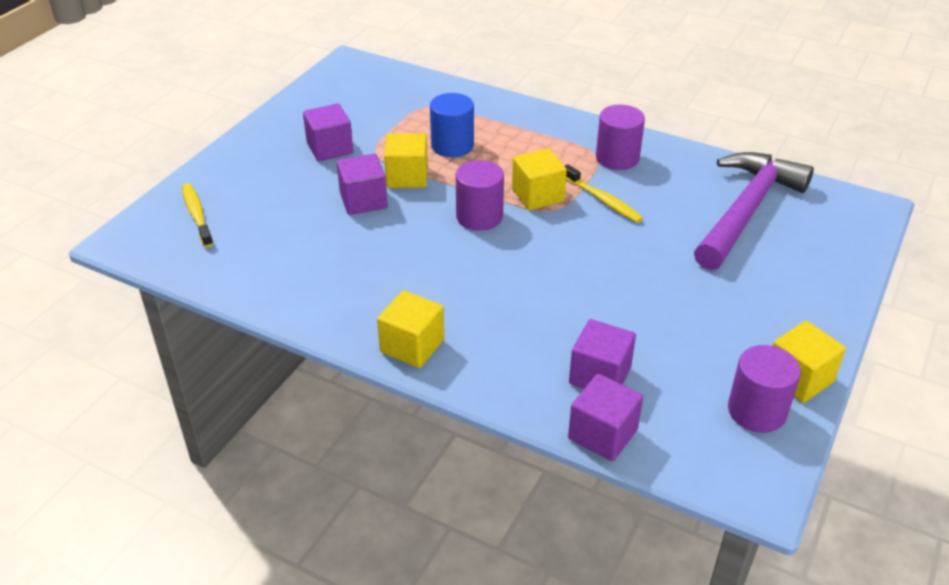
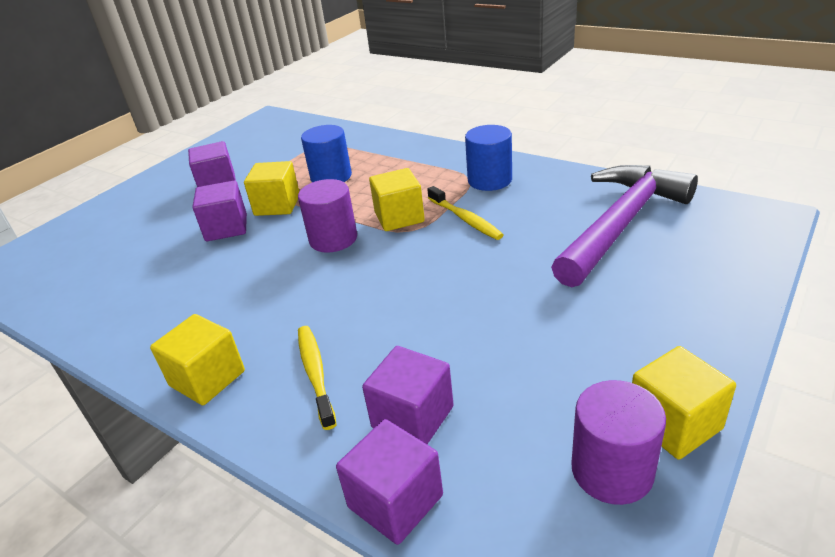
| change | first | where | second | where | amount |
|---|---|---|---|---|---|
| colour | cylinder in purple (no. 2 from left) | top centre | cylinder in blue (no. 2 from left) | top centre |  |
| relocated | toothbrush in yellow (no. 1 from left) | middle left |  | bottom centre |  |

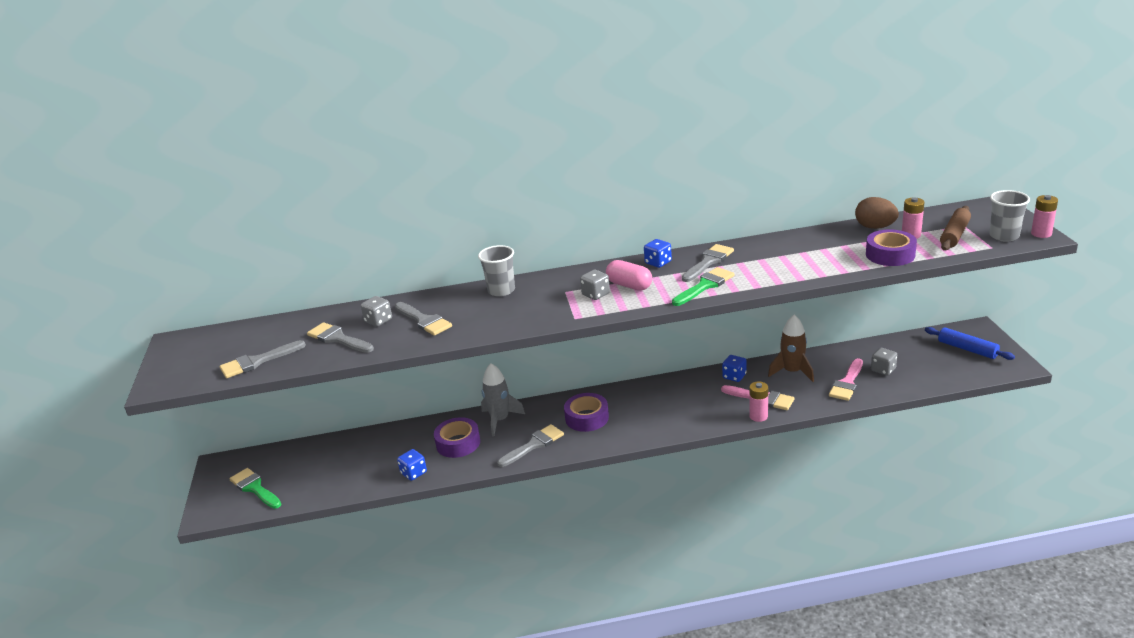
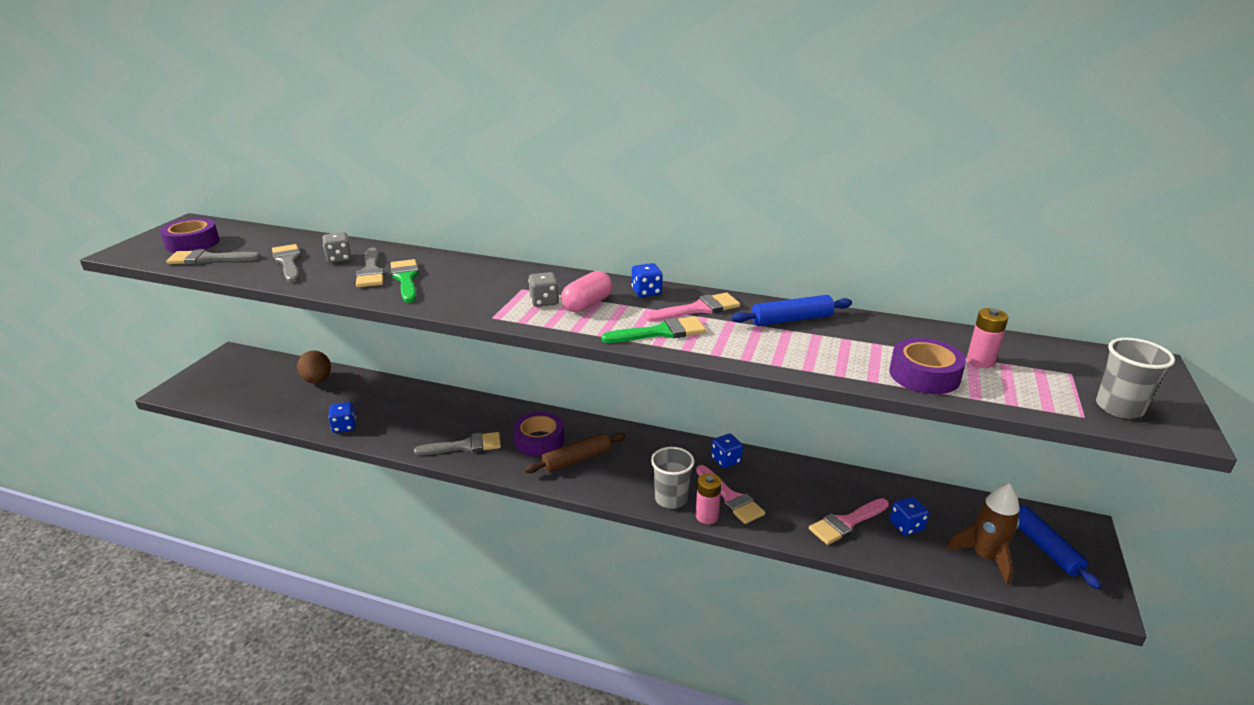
| change | first | where | second | where | amount |
|---|---|---|---|---|---|
| missing | battery in pink (no. 3 from left) | middle right |  |  |  |
| relocated | egg in brown | middle right |  | middle left |  |
| relocated | rolling pin in brown | middle right |  | centre |  |
| colour | brush in grey (no. 5 from left) | centre | brush in pink (no. 1 from left) | centre |  |
| relocated | cup in grey (no. 1 from left) | centre |  | bottom centre |  |
| spun | capsule in pink | centre |  | centre | 60 degrees clockwise |
| relocated | rocket in brown | middle right |  | bottom right |  |
| colour | dice in grey (no. 3 from left) | middle right | dice in blue (no. 4 from left) | bottom right |  |
| missing | rocket in grey | centre |  |  |  |
| relocated | tape in purple (no. 1 from left) | bottom centre |  | middle left |  |
| relocated | brush in green (no. 1 from left) | bottom left |  | middle left |  |
| appeared |  |  | rolling pin in blue (no. 1 from left) | centre |  |

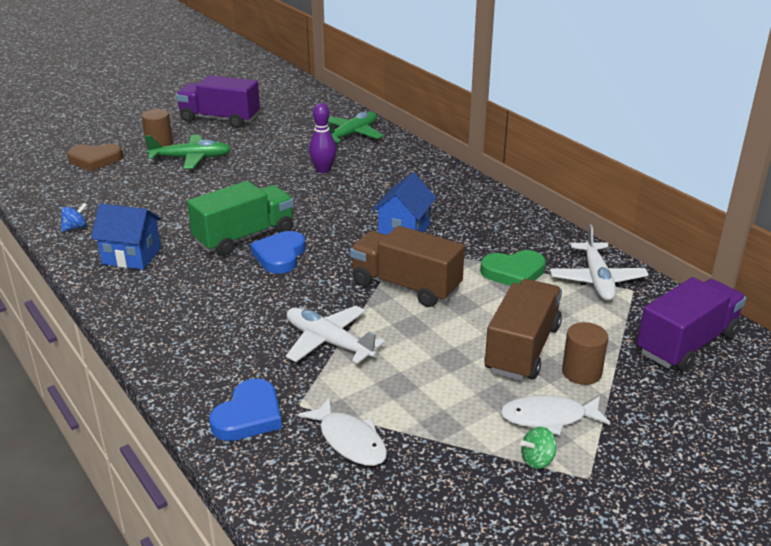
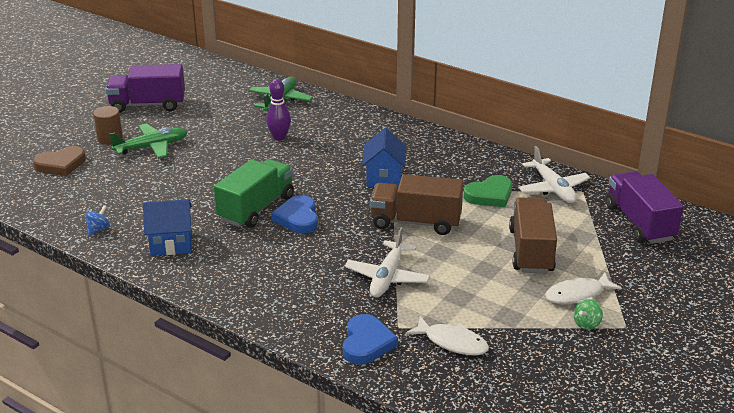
| change | first | where | second | where | amount |
|---|---|---|---|---|---|
| spun | truck in purple (no. 2 from left) | middle right |  | middle right | 45 degrees counterclockwise |
| spun | plane in white (no. 1 from left) | centre |  | centre | 90 degrees counterclockwise |
| missing | cylinder in brown (no. 2 from left) | middle right |  |  |  |

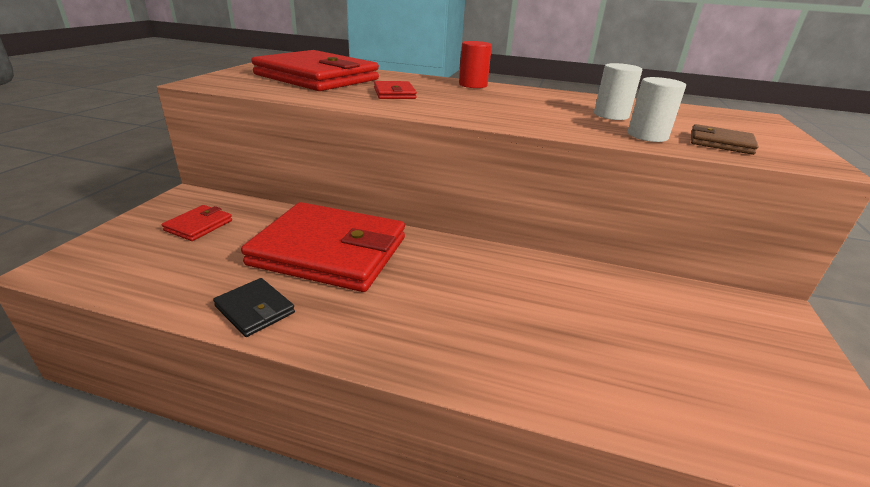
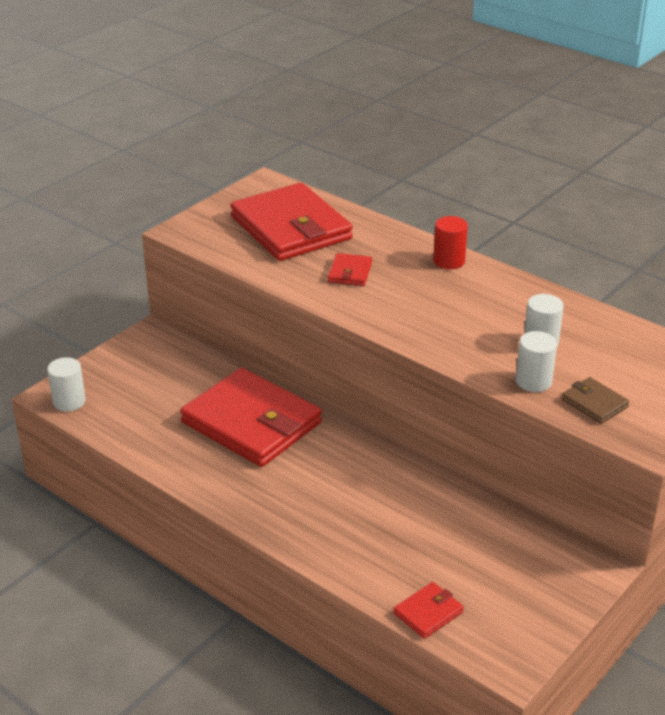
| change | first | where | second | where | amount |
|---|---|---|---|---|---|
| relocated | wallet in red (no. 1 from left in the first image) | middle left | wallet in red (no. 4 from left) | bottom centre |  |
| missing | wallet in black | middle left |  |  |  |
| appeared |  |  | cylinder in white (no. 1 from left) | middle left |  |

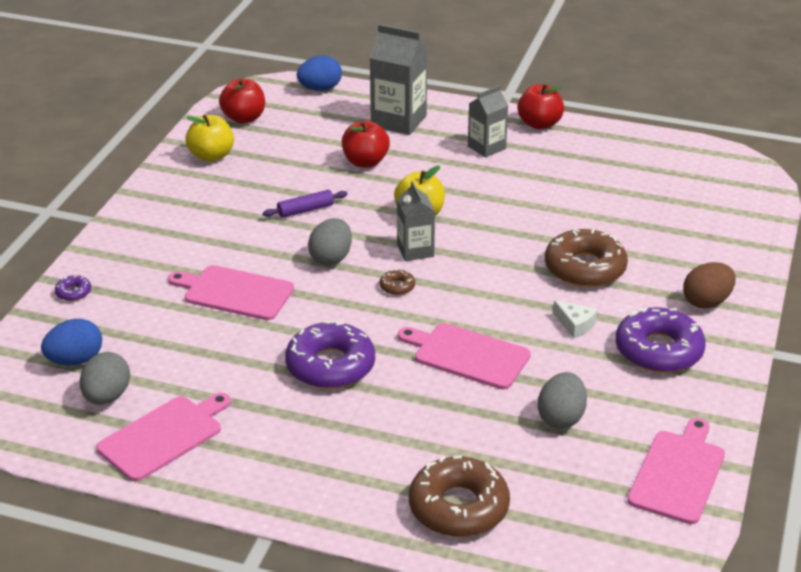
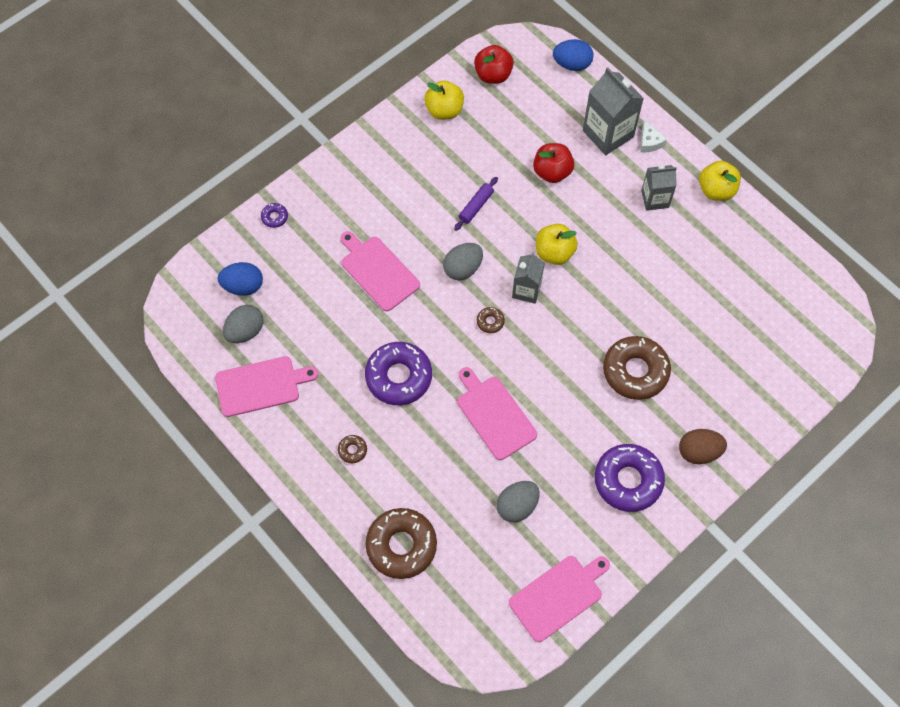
| change | first | where | second | where | amount |
|---|---|---|---|---|---|
| colour | apple in red (no. 3 from left) | top right | apple in yellow (no. 3 from left) | top right |  |
| spun | rolling pin in purple | centre |  | top centre | 60 degrees counterclockwise |
| relocated | cheese in white | middle right |  | top right |  |
| appeared |  |  | donut in brown (no. 1 from left) | centre |  |

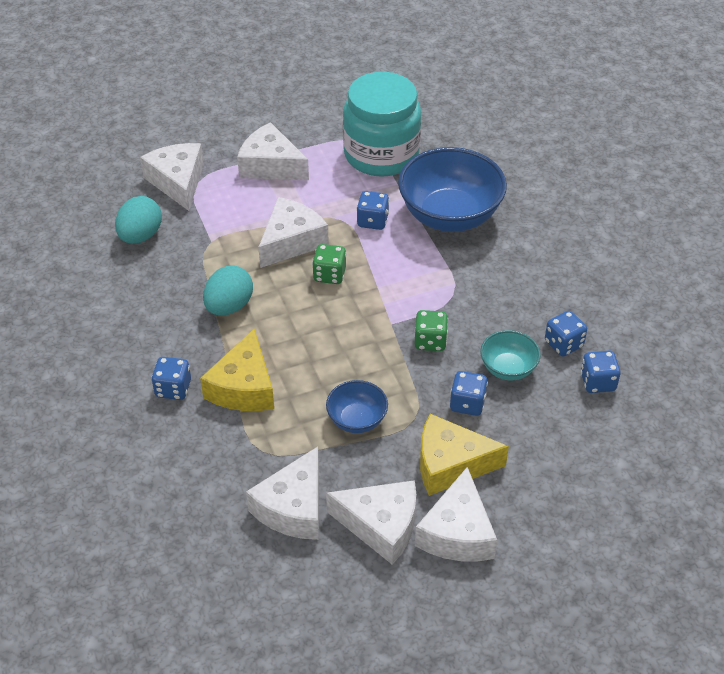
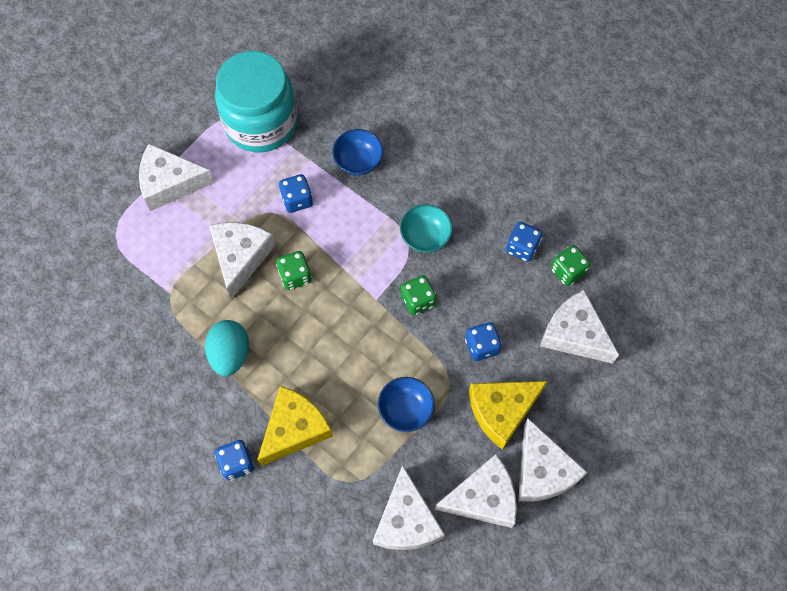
| change | first | where | second | where | amount |
|---|---|---|---|---|---|
| relocated | cheese in white (no. 1 from left in the first image) | top left | cheese in white (no. 6 from left) | middle right |  |
| size | bowl in blue (no. 2 from left in the first image) | top centre | bowl in blue (no. 1 from left) | top centre | x0.50 |
| missing | egg in turquoise (no. 1 from left) | top left |  |  |  |
| spun | cheese in yellow (no. 1 from left) | middle left |  | bottom centre | 120 degrees counterclockwise |
| relocated | bowl in turquoise | middle right |  | centre |  |
| colour | dice in blue (no. 5 from left) | middle right | dice in green (no. 3 from left) | middle right |  |

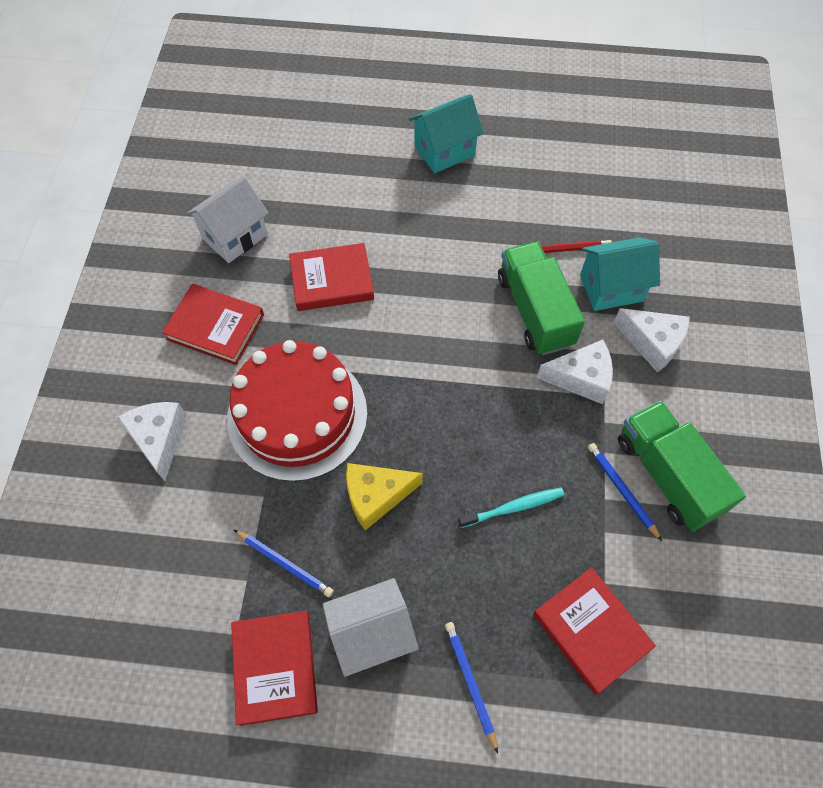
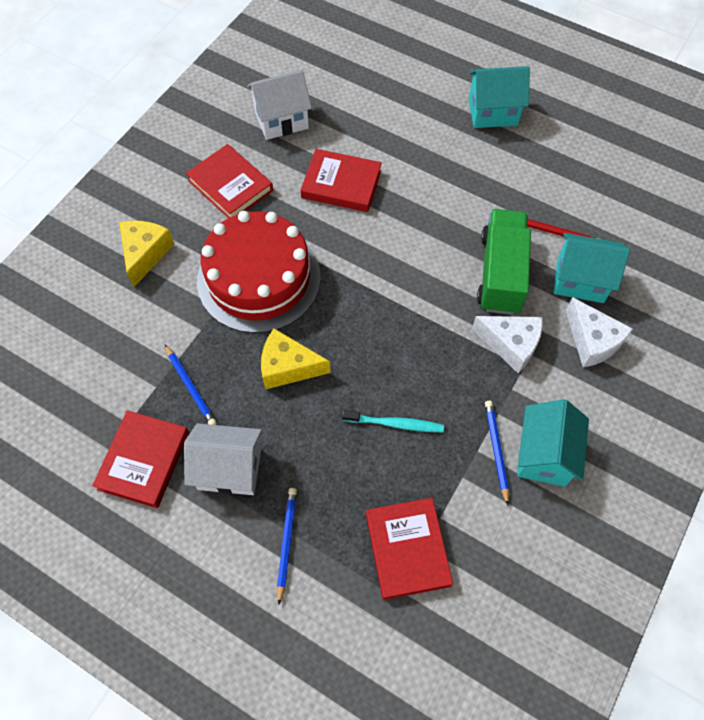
| change | first | where | second | where | amount |
|---|---|---|---|---|---|
| exchanged | truck in green (no. 2 from left) | middle right | house in turquoise (no. 2 from left) | middle right |  |
| colour | cheese in white (no. 1 from left) | middle left | cheese in yellow (no. 1 from left) | middle left |  |

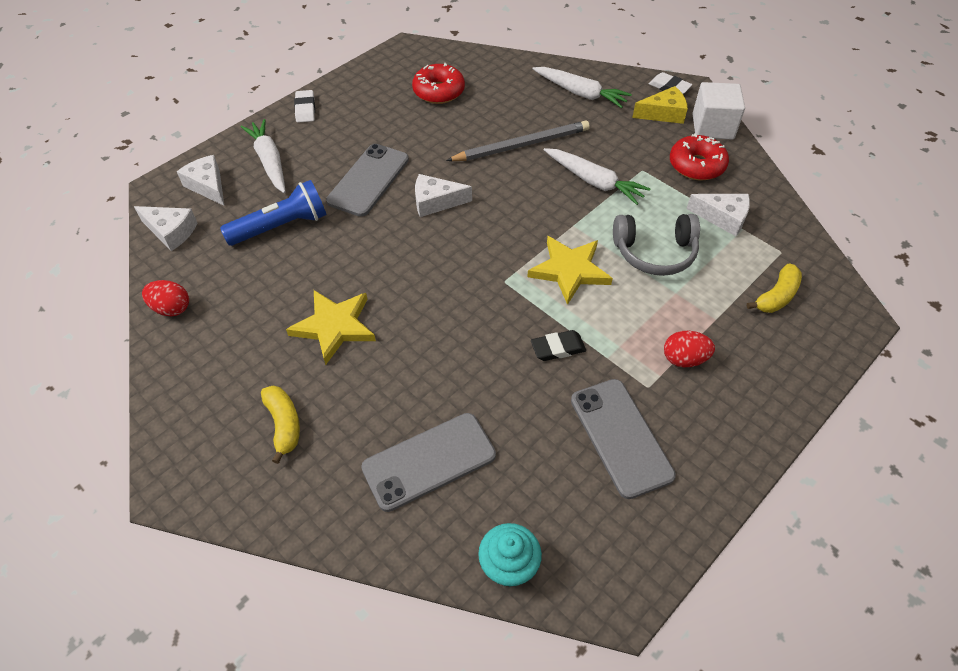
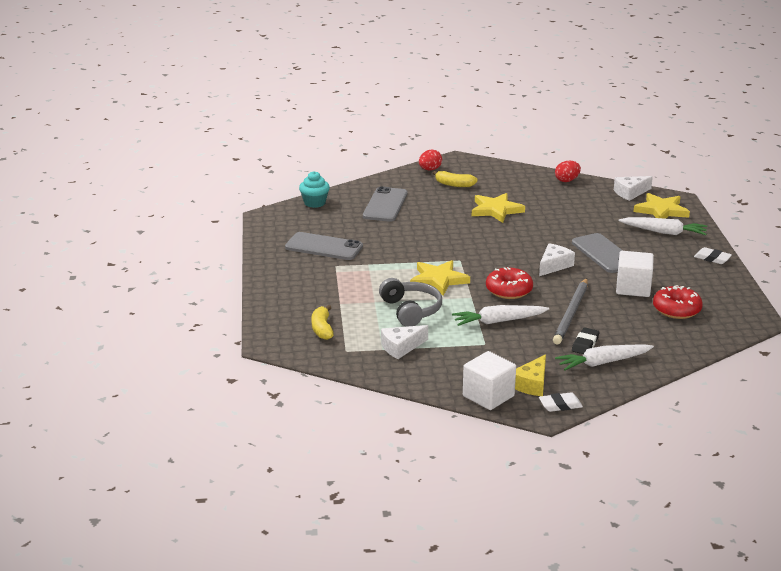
| change | first | where | second | where | amount |
|---|---|---|---|---|---|
| relocated | donut in red (no. 2 from left in the first image) | top right | donut in red (no. 1 from left) | centre |  |
| exchanged | cheese in white (no. 2 from left) | top left | star in yellow (no. 3 from left) | middle right |  |
| missing | flashlight in blue | top left |  |  |  |
| spun | headphones in grey | middle right |  | centre | 120 degrees clockwise |
| relocated | eraser in black | centre |  | middle right |  |
| relocated | egg in red (no. 2 from left in the first image) | middle right | egg in red (no. 1 from left) | top centre |  |
| appeared |  |  | cube in white (no. 2 from left) | middle right |  |

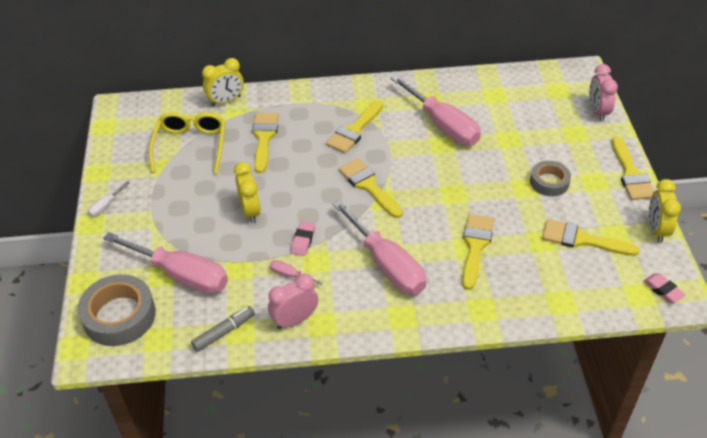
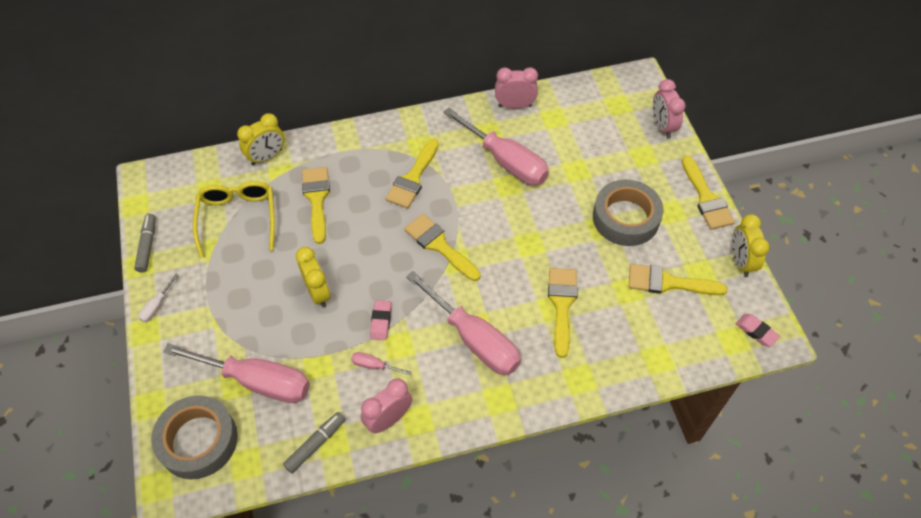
| change | first | where | second | where | amount |
|---|---|---|---|---|---|
| size | tape in grey (no. 2 from left) | middle right |  | middle right | x1.65 |
| appeared |  |  | clock in pink (no. 2 from left) | top centre |  |
| appeared |  |  | marker in grey (no. 1 from left) | middle left |  |

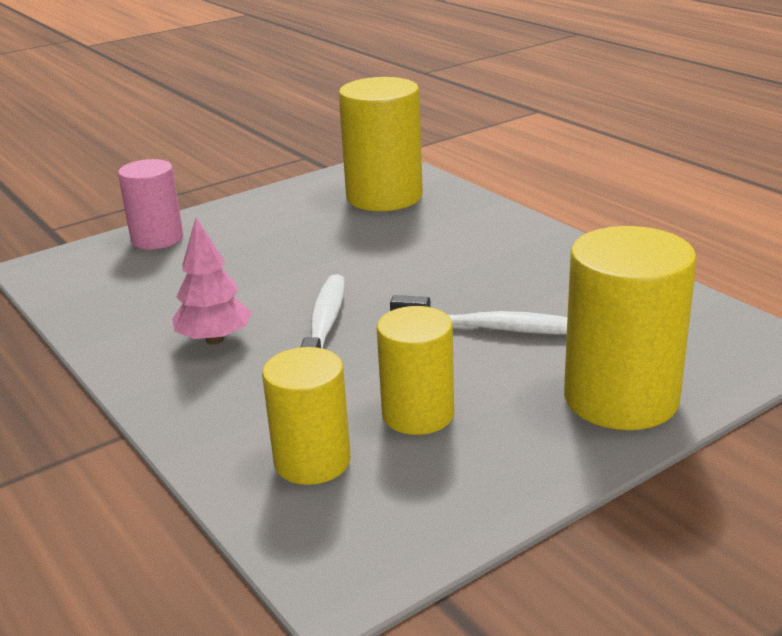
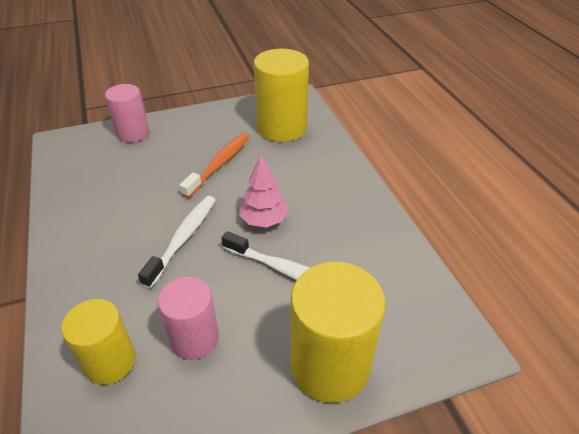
| change | first | where | second | where | amount |
|---|---|---|---|---|---|
| relocated | tree in pink | middle left |  | centre |  |
| colour | cylinder in yellow (no. 3 from left) | centre | cylinder in pink (no. 2 from left) | bottom left |  |
| appeared |  |  | toothbrush in orange | centre |  |

